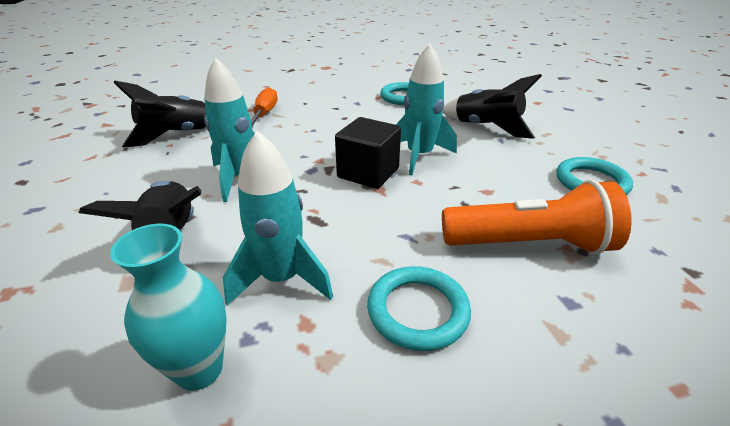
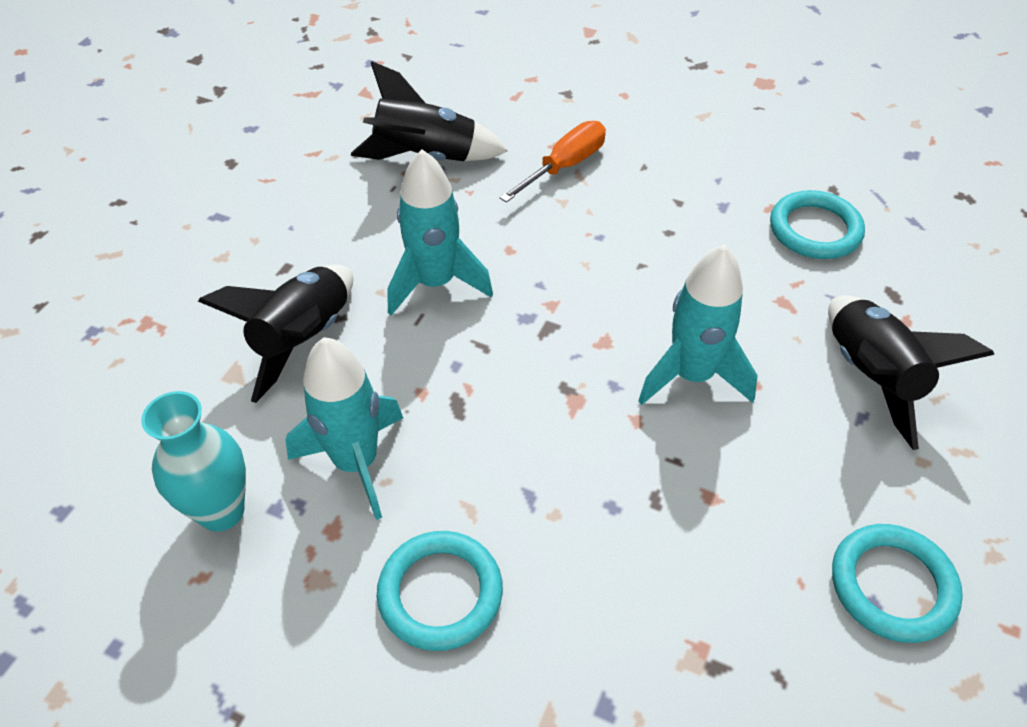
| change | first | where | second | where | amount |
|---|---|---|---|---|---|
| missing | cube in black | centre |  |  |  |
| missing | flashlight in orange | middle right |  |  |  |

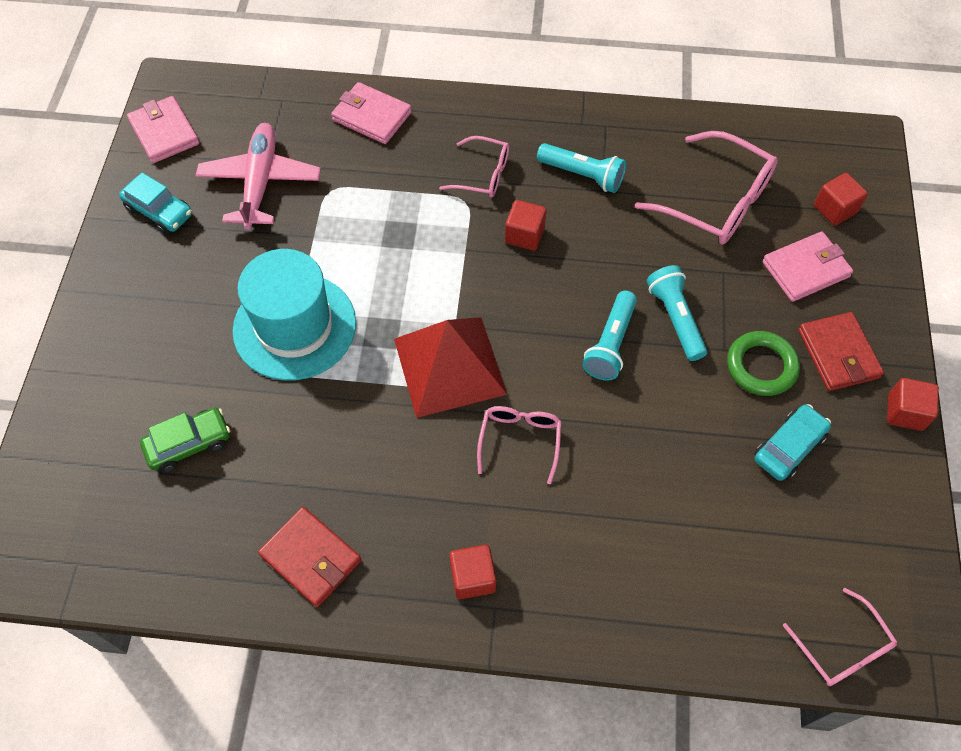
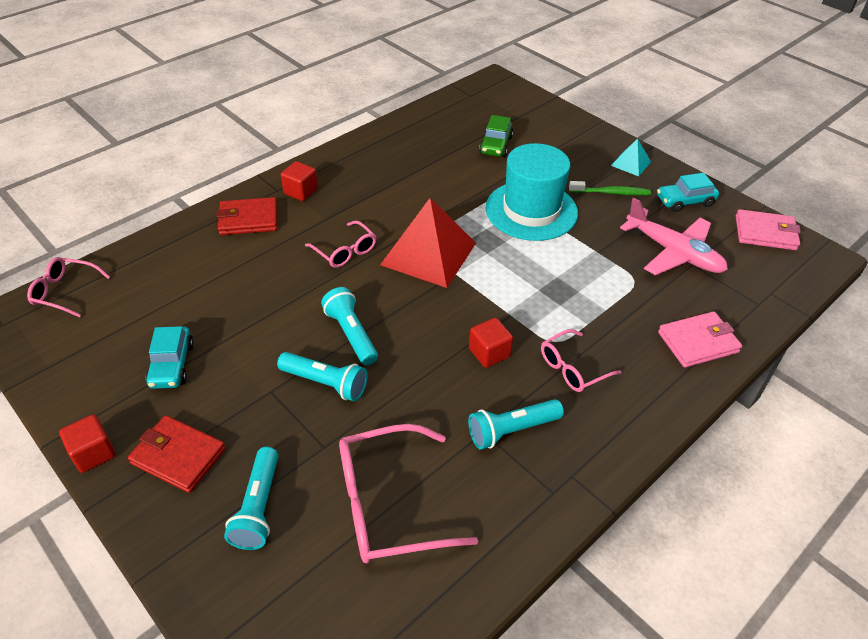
| change | first | where | second | where | amount |
|---|---|---|---|---|---|
| missing | cube in red (no. 3 from left) | top right |  |  |  |
| exchanged | wallet in pink (no. 3 from left) | middle right | flashlight in turquoise (no. 1 from left) | bottom left |  |
| missing | ring in green | middle right |  |  |  |
| relocated | wallet in red (no. 1 from left in the first image) | bottom left | wallet in red (no. 2 from left) | middle left |  |
| appeared |  |  | pyramid in turquoise | top right |  |
| appeared |  |  | toothbrush in green | top right |  |

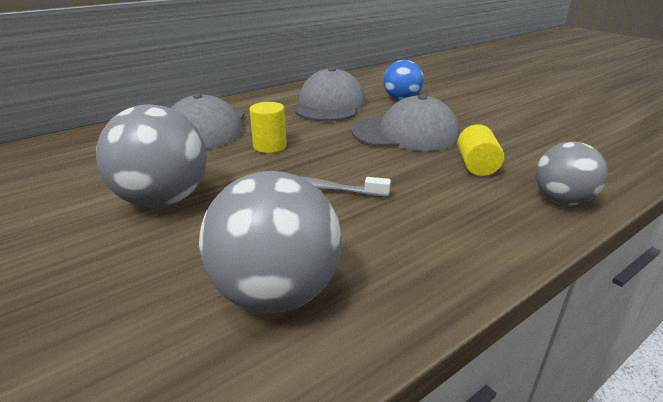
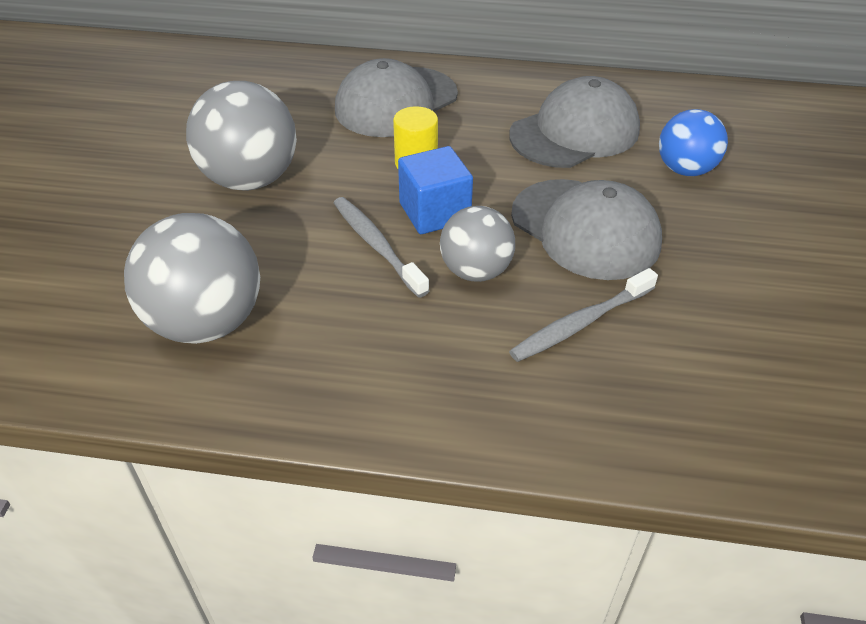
| change | first | where | second | where | amount |
|---|---|---|---|---|---|
| exchanged | cylinder in yellow (no. 2 from left) | middle right | toothbrush in grey (no. 2 from left) | middle right |  |
| relocated | ball in grey (no. 3 from left) | middle right |  | centre |  |
| appeared |  |  | cube in blue | top centre |  |

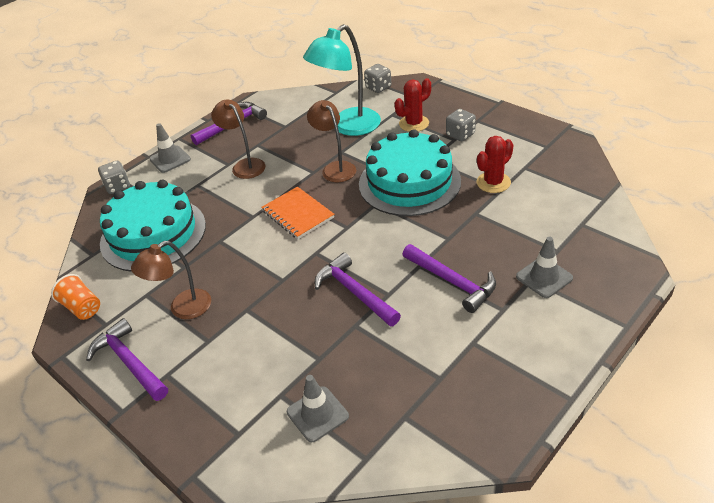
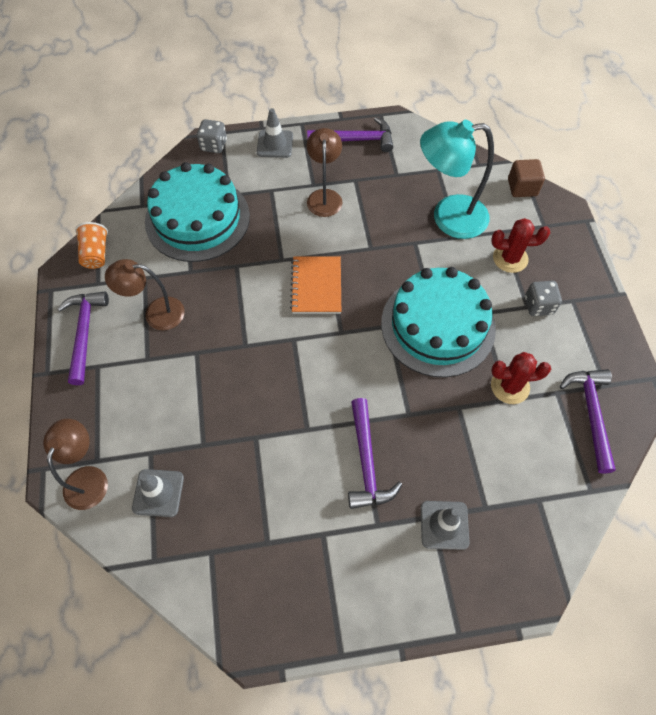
| change | first | where | second | where | amount |
|---|---|---|---|---|---|
| exchanged | dice in grey (no. 2 from left) | top centre | cube in brown | top right |  |
| relocated | lamp in brown (no. 3 from left in the first image) | top centre | lamp in brown (no. 1 from left) | middle left |  |
| relocated | hammer in purple (no. 3 from left in the first image) | centre | hammer in purple (no. 4 from left) | middle right |  |

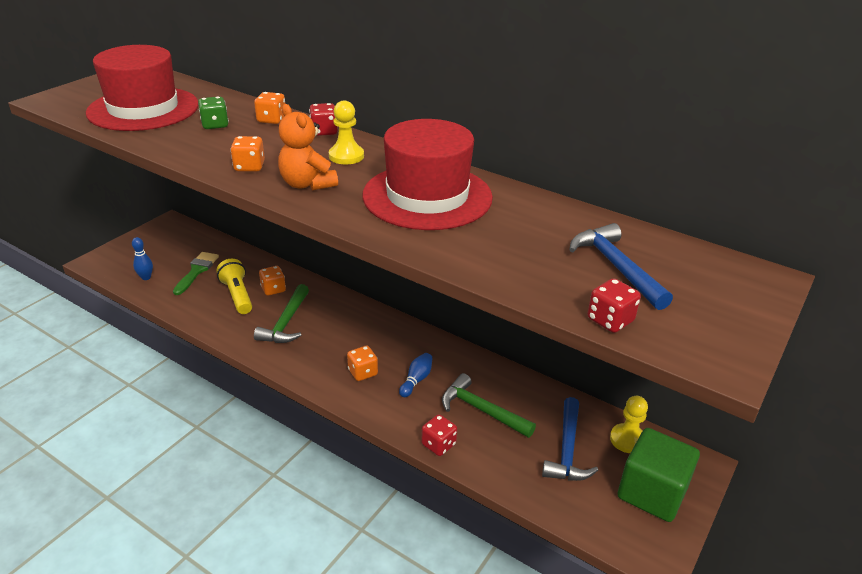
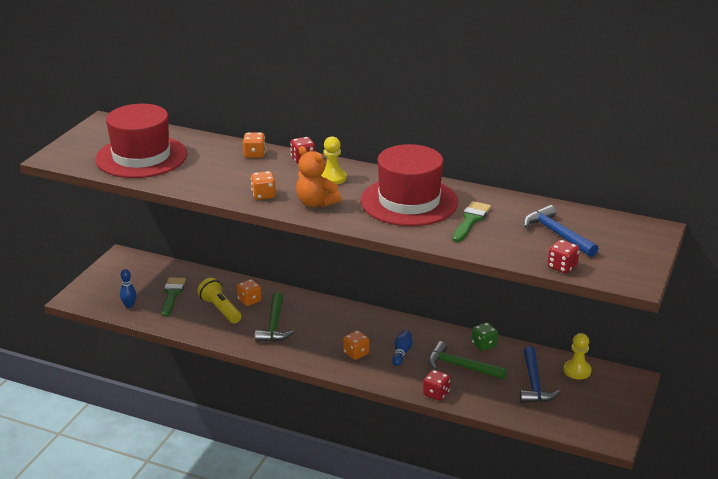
| change | first | where | second | where | amount |
|---|---|---|---|---|---|
| relocated | dice in green | top left |  | bottom right |  |
| missing | cube in green | bottom right |  |  |  |
| appeared |  |  | brush in green (no. 2 from left) | centre |  |

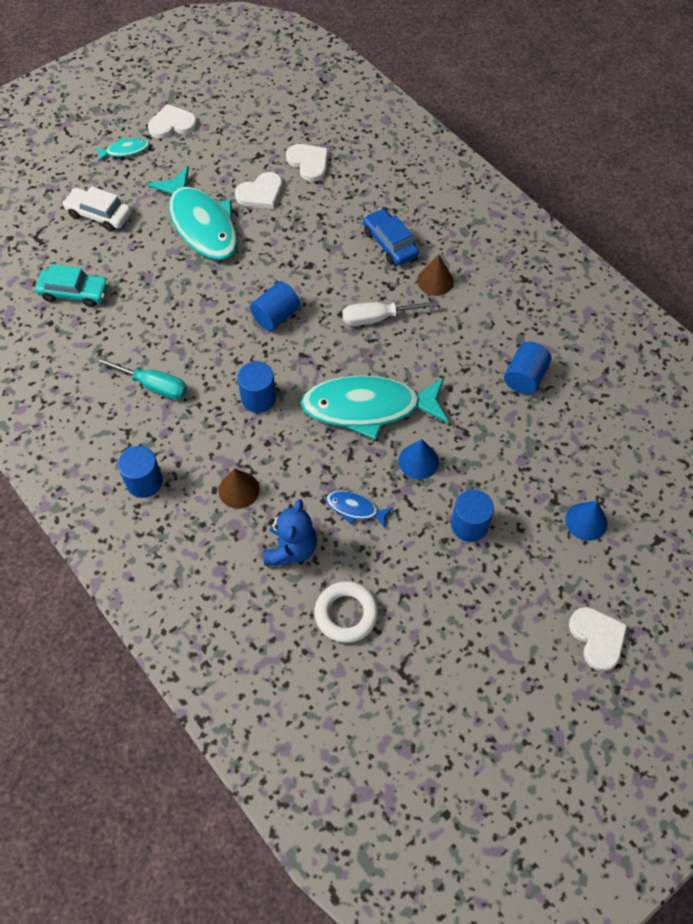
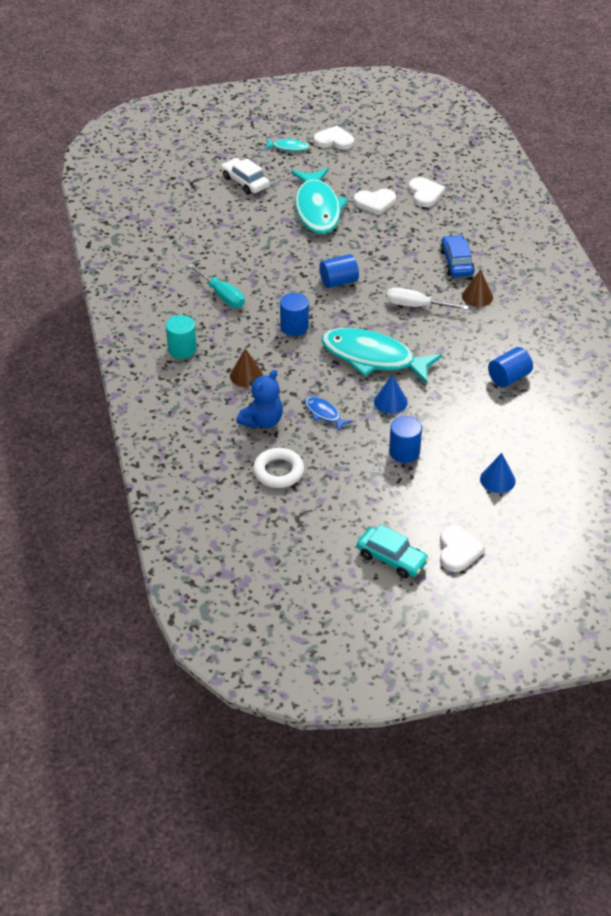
| change | first | where | second | where | amount |
|---|---|---|---|---|---|
| relocated | car in turquoise | top left |  | centre |  |
| colour | cylinder in blue (no. 1 from left) | middle left | cylinder in turquoise | middle left |  |

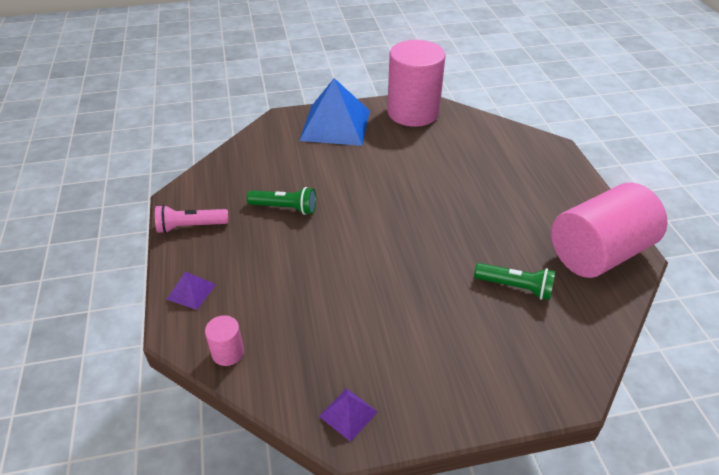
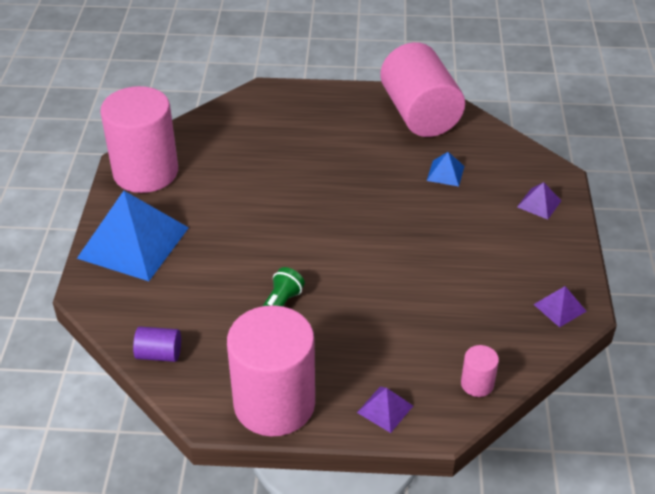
| change | first | where | second | where | amount |
|---|---|---|---|---|---|
| exchanged | flashlight in pink | middle left | cylinder in pink (no. 2 from left) | bottom centre |  |
| exchanged | flashlight in green (no. 2 from left) | middle right | pyramid in blue (no. 2 from left) | middle right |  |
| appeared |  |  | pyramid in purple (no. 2 from left) | middle right |  |
| appeared |  |  | cylinder in purple | bottom left |  |

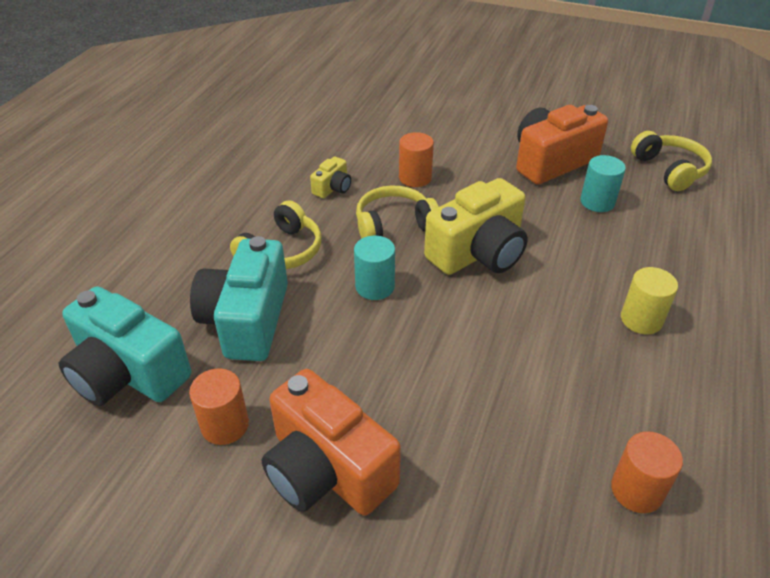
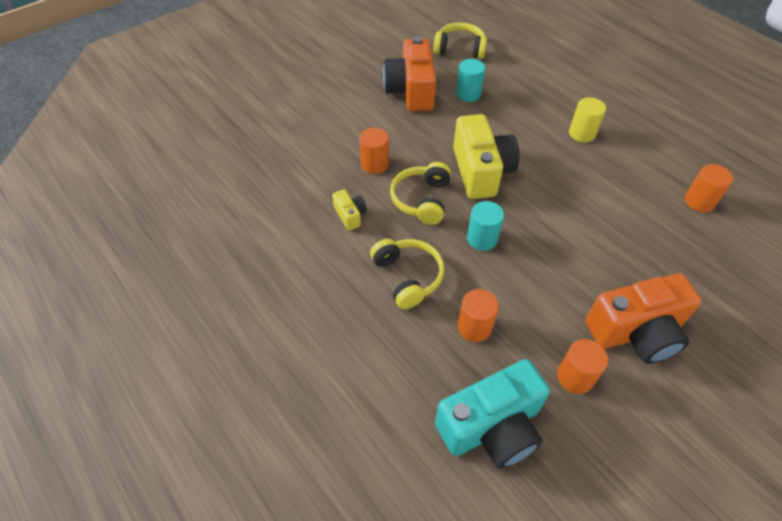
| change | first | where | second | where | amount |
|---|---|---|---|---|---|
| exchanged | camera in turquoise (no. 2 from left) | middle left | cylinder in orange (no. 2 from left) | centre |  |

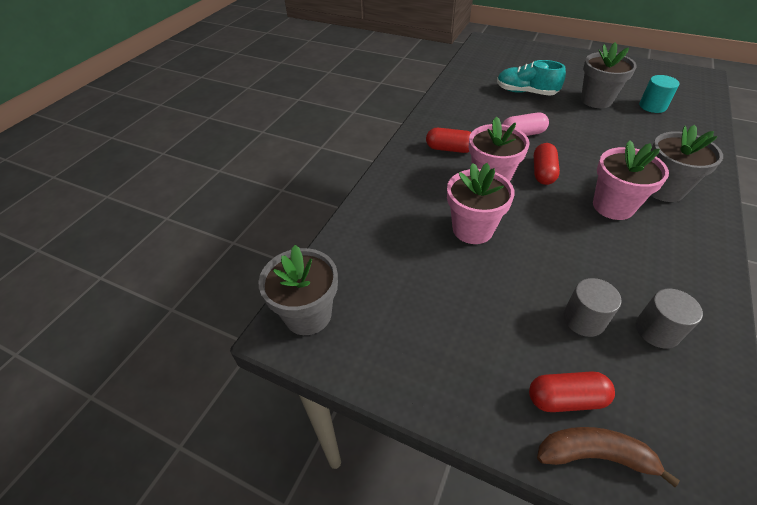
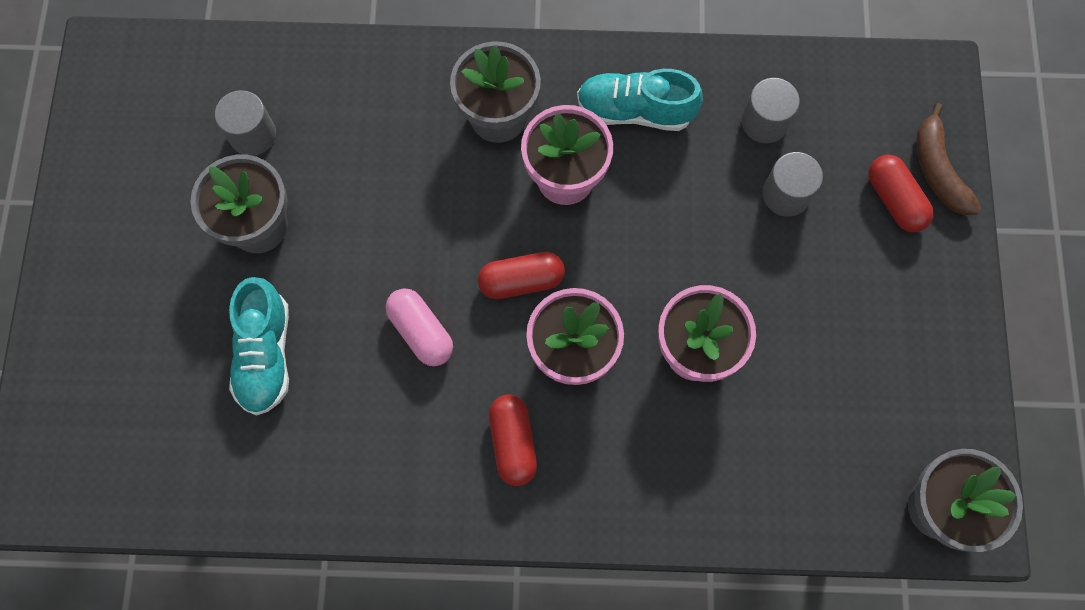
| change | first | where | second | where | amount |
|---|---|---|---|---|---|
| colour | cylinder in turquoise | top right | cylinder in grey (no. 1 from left) | top left |  |
| appeared |  |  | shoe in turquoise (no. 2 from left) | top centre |  |

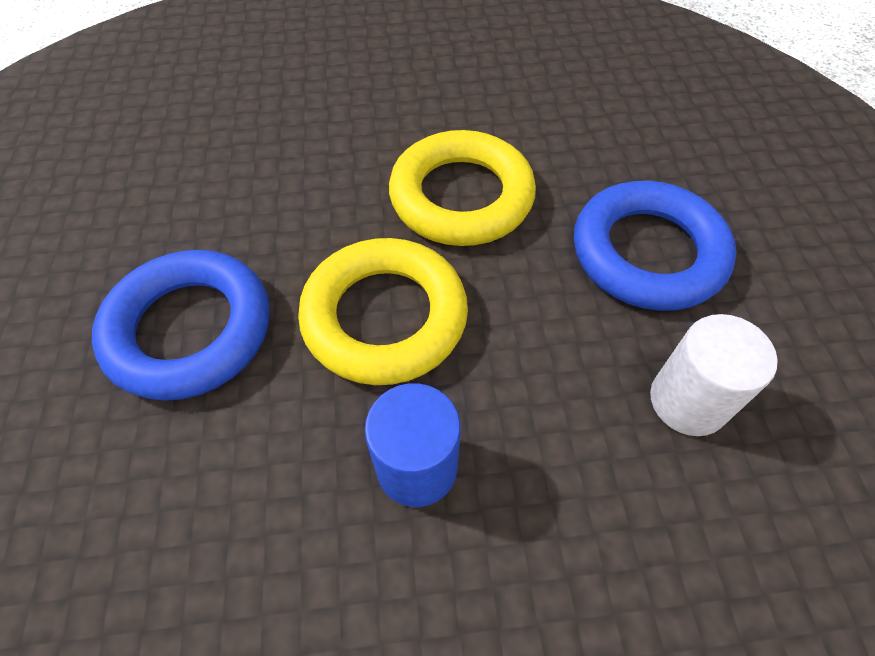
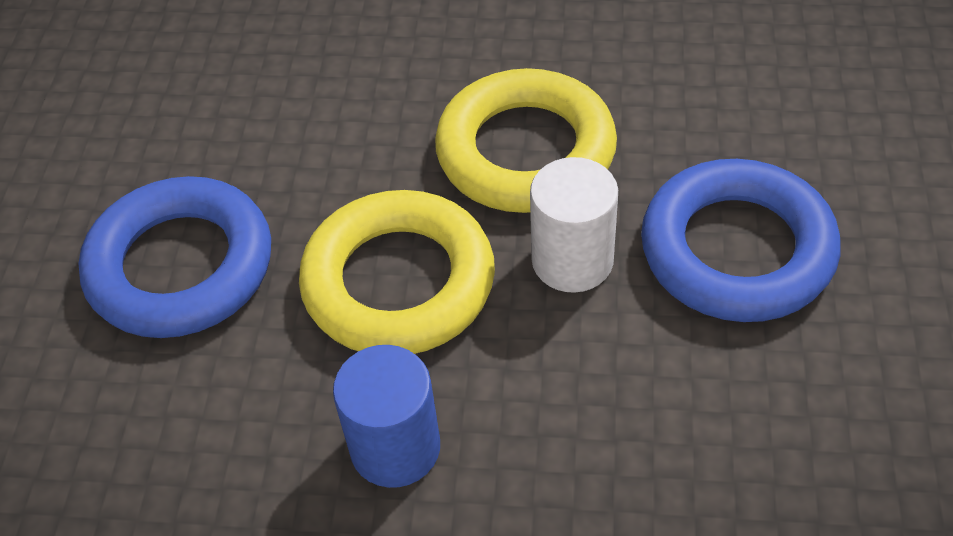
| change | first | where | second | where | amount |
|---|---|---|---|---|---|
| relocated | cylinder in white | middle right |  | centre |  |

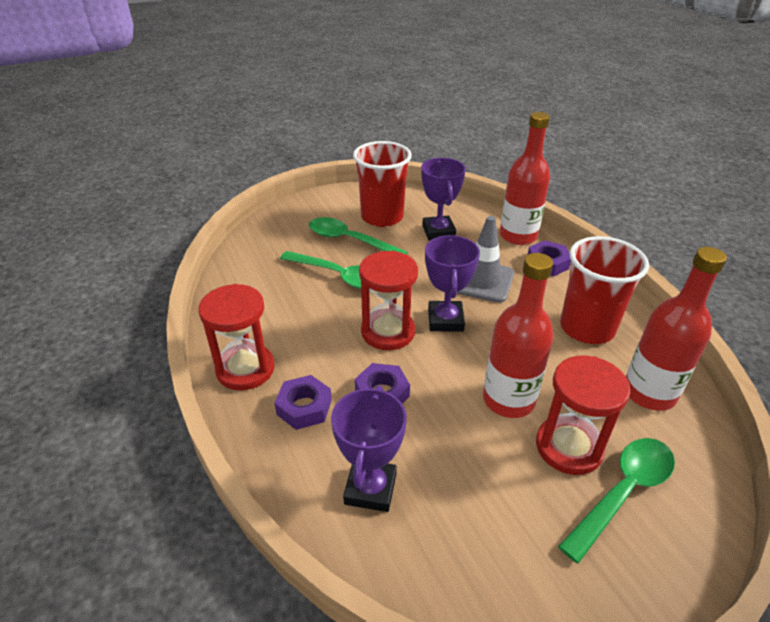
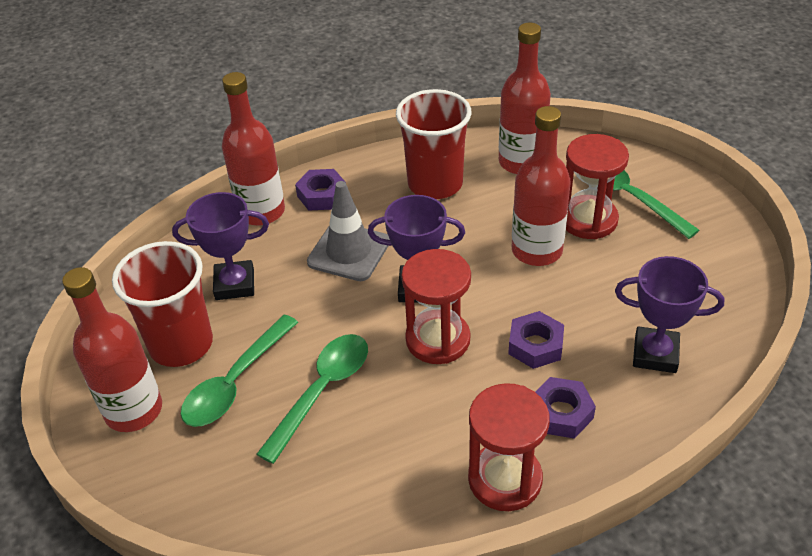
| change | first | where | second | where | amount |
|---|---|---|---|---|---|
| appeared |  |  | bottle in red (no. 1 from left) | middle left |  |

